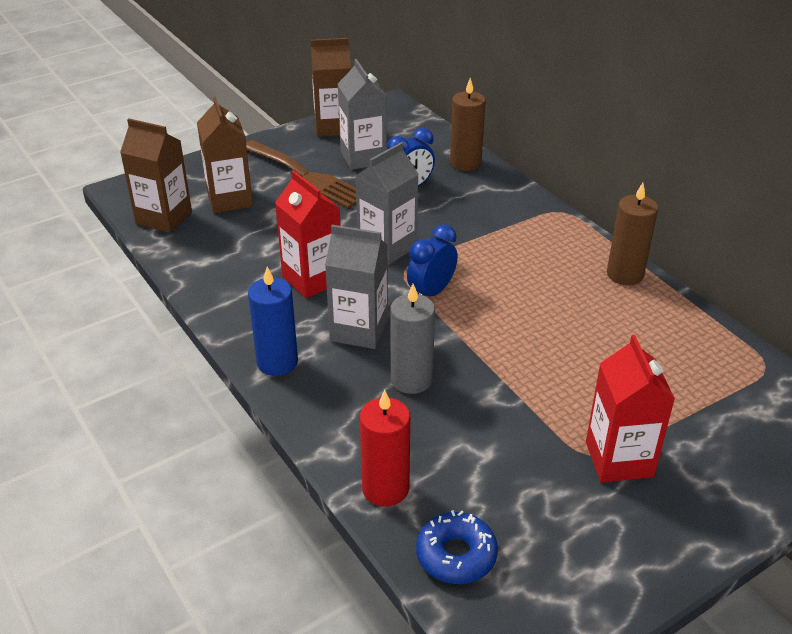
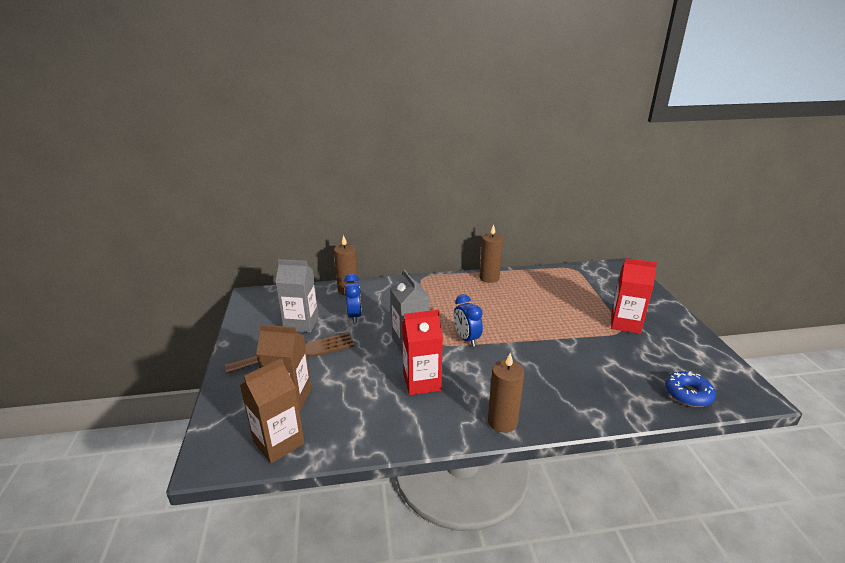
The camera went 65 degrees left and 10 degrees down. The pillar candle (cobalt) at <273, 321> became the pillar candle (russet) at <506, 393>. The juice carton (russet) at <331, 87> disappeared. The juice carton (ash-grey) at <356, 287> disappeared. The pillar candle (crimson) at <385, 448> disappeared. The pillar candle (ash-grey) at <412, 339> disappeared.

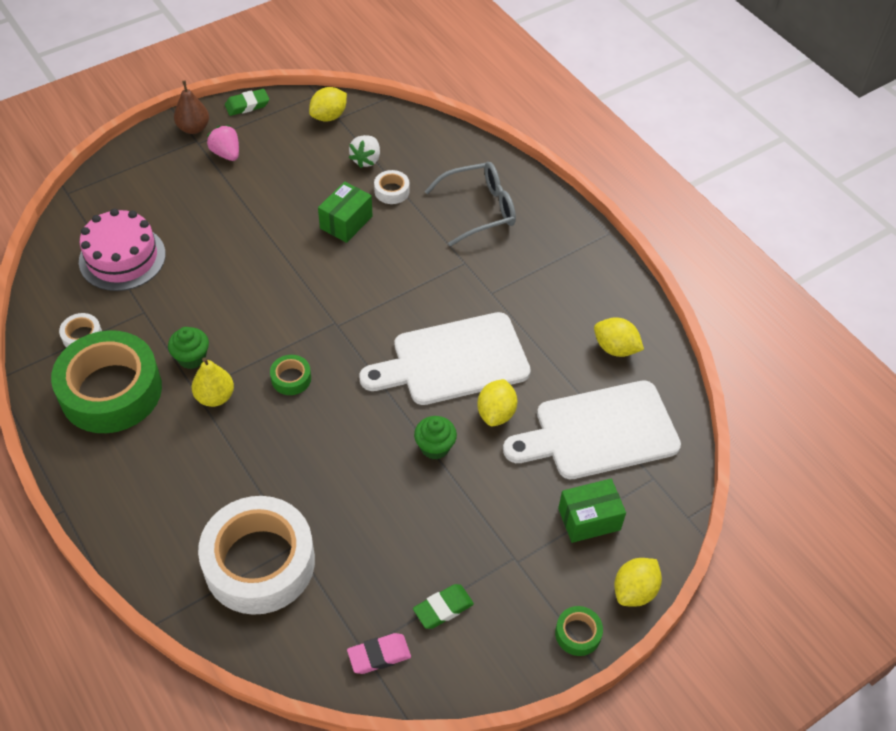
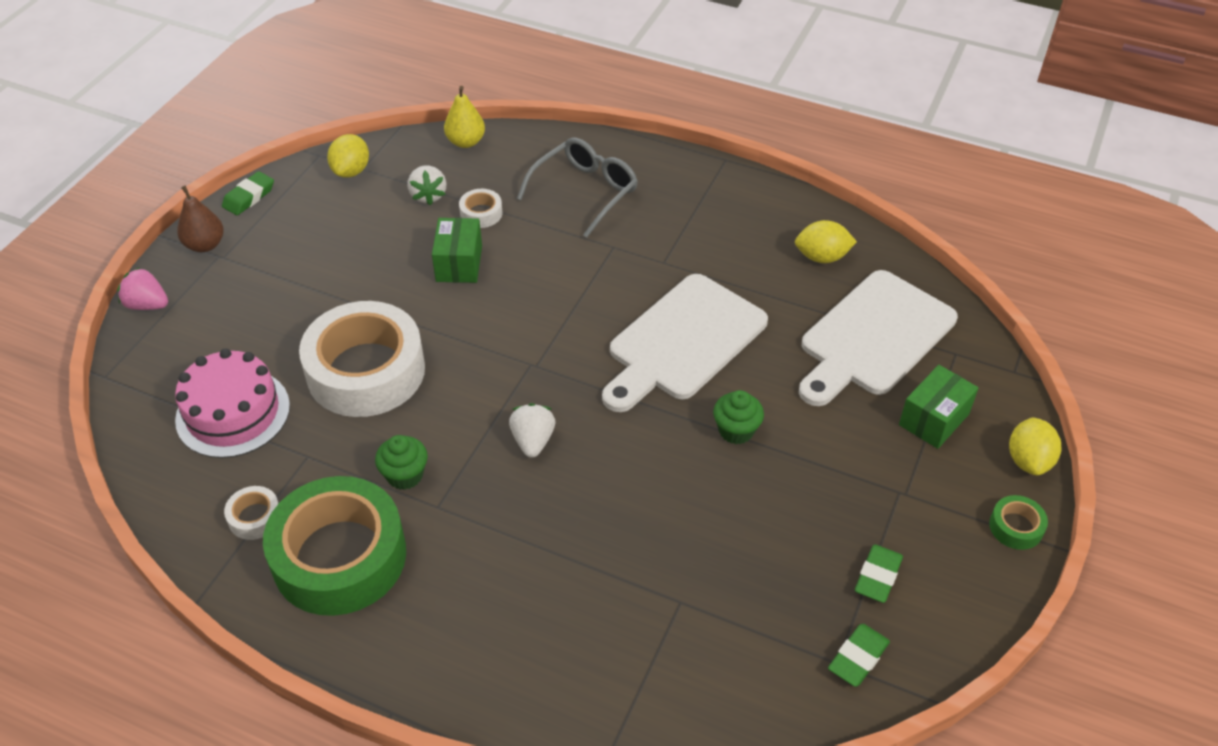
The camera went 30 degrees left and 5 degrees down. The pear (bright yellow) moved from <213, 382> to <464, 117>. The tape (snow-white) moved from <256, 555> to <362, 359>. The berry (rosy) moved from <223, 143> to <142, 288>. The tape (green) at <290, 375> was replaced by the berry (snow-white) at <532, 430>. The gum eraser (rosy) at <379, 653> became the gum eraser (green) at <859, 655>. The lemon (bright yellow) at <497, 402> disappeared.

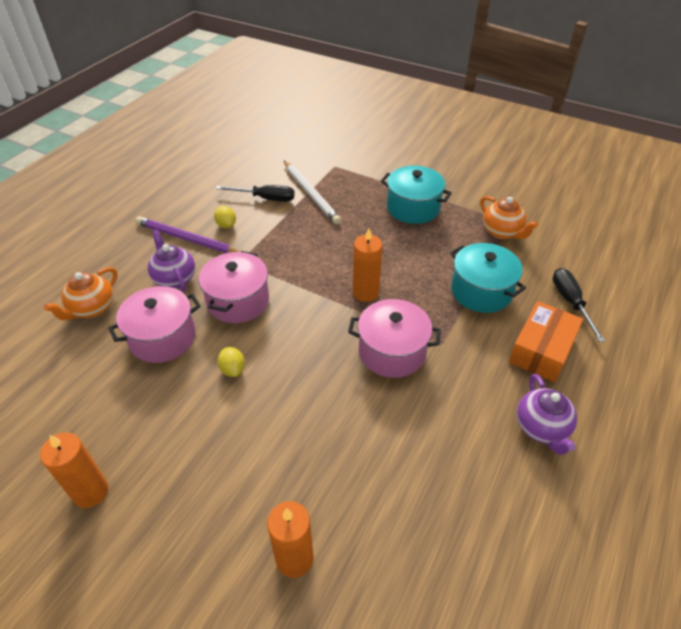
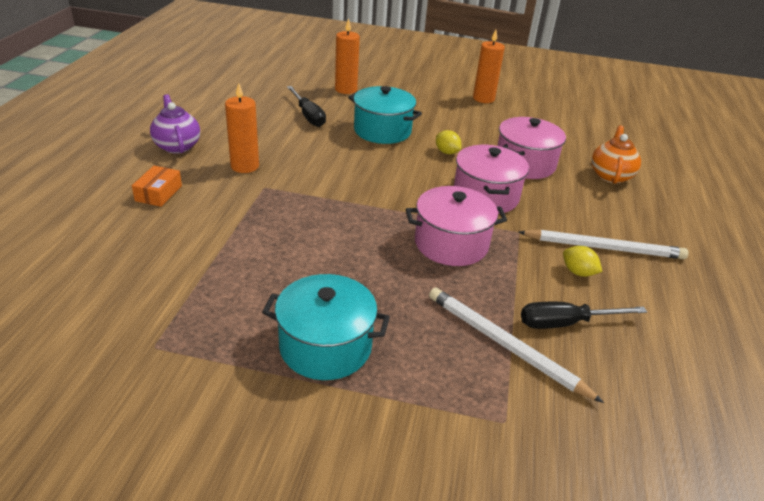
The camera went 160 degrees right and 10 degrees down. The lead pencil (violet) at <188, 234> became the lead pencil (snow-white) at <603, 244>. The tea pot (violet) at <171, 261> disappeared. The pot (rosy) moved from <394, 338> to <456, 226>. The pillar candle (bright orange) moved from <367, 265> to <242, 128>. The pot (turquoise) moved from <488, 278> to <385, 115>. The tea pot (bright orange) at <509, 217> disappeared. The package (bright orange) at <546, 341> changed to 0.59 times the size. The hand screwdriver (ebony) moved from <579, 305> to <306, 106>.

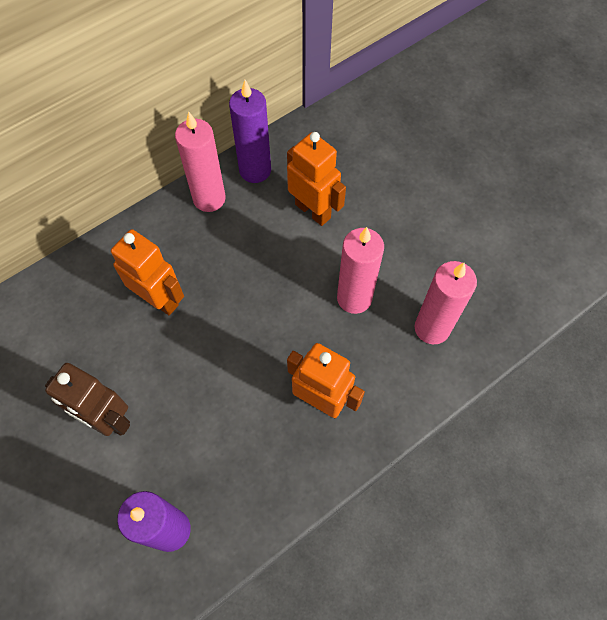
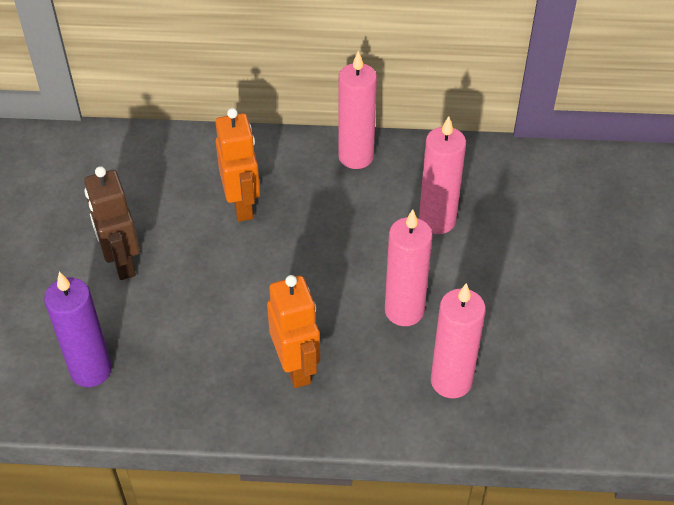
The camera went 40 degrees right and 15 degrees down. The pillar candle (violet) at <250, 131> disappeared. The robot (bright orange) at <316, 179> was replaced by the pillar candle (rosy) at <442, 175>.

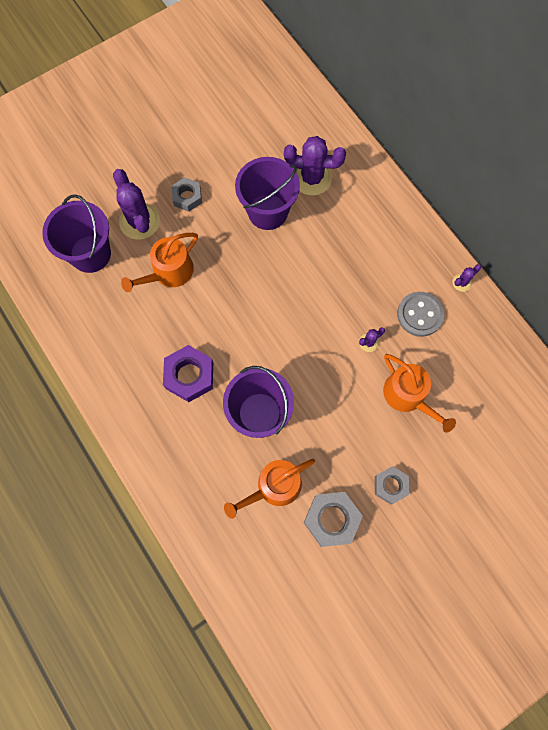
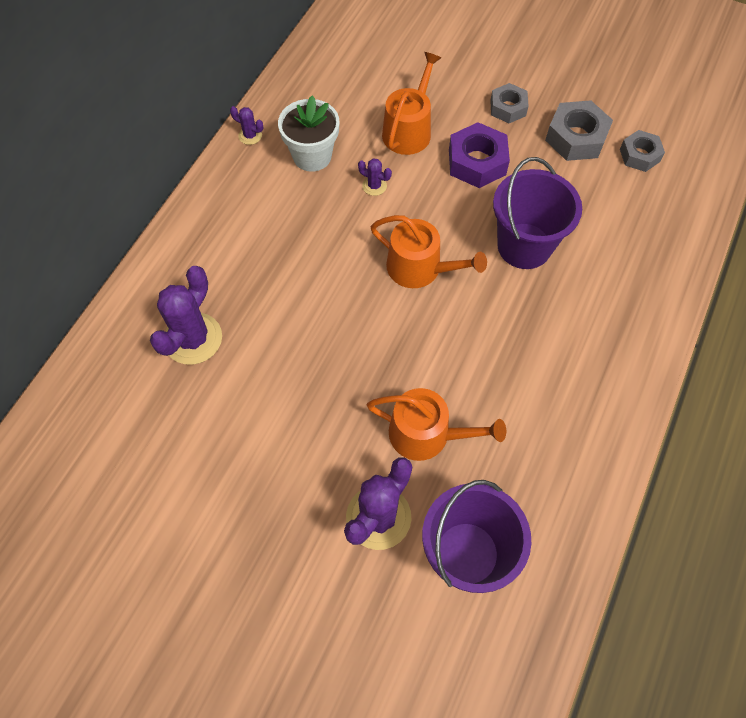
The camera went 120 degrees left and 10 degrees down. The hexagon nut (violet) moved from <188, 373> to <479, 155>. The hexagon nut (ash-grey) moved from <186, 194> to <642, 151>. The watering pot (bright orange) moved from <269, 489> to <428, 251>. The pail (violet) at <267, 193> disappeared. The prickly plant (violet) at <315, 166> turned 45 degrees clockwise. The button (ash-grey) at <420, 314> was replaced by the plant pot (snow-white) at <308, 133>.

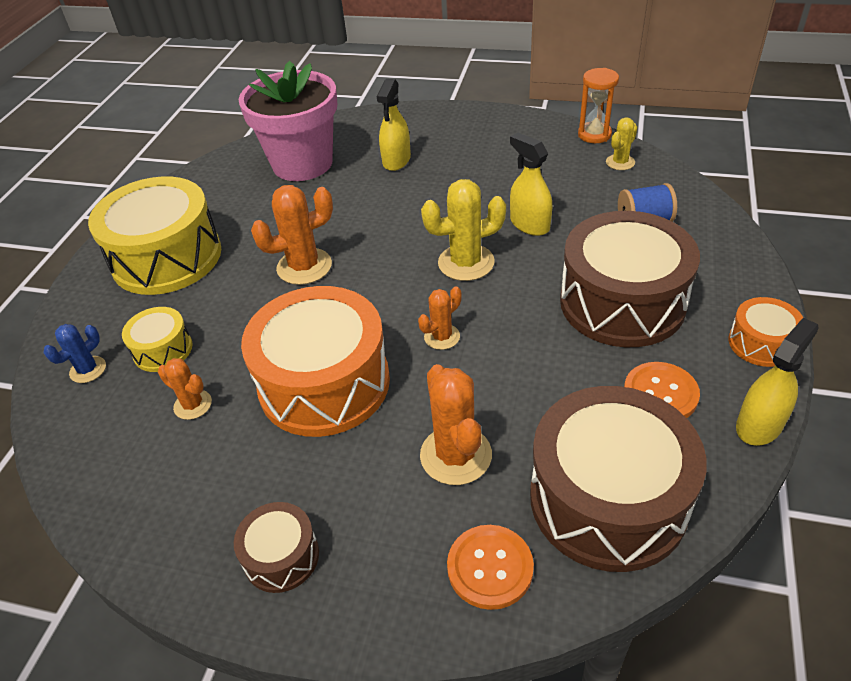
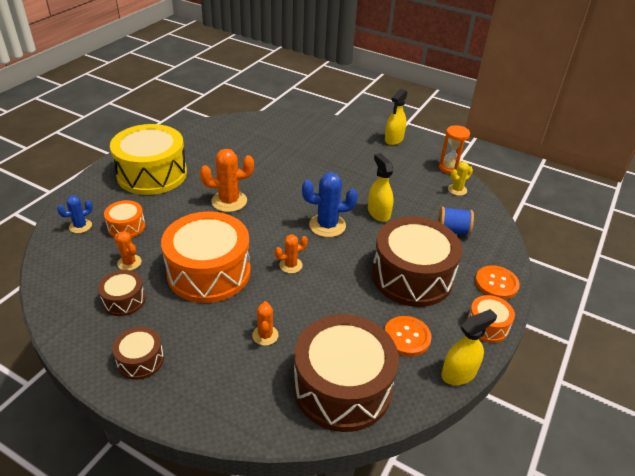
The camera went 10 degrees right and 5 degrees down. The toy drum (bright yellow) at <157, 339> became the toy drum (bright orange) at <124, 219>. The plant pot (rosy) at <288, 121> disappeared. The spray cleaner (bright yellow) moved from <394, 125> to <396, 117>. The prickly plant (bright orange) at <456, 424> changed to 0.58 times the size. The prickly plant (bright yellow) at <463, 230> became the prickly plant (cobalt) at <330, 204>. The button (bright orange) moved from <490, 567> to <497, 282>. The toy drum (russet) at <122, 293> appeared.

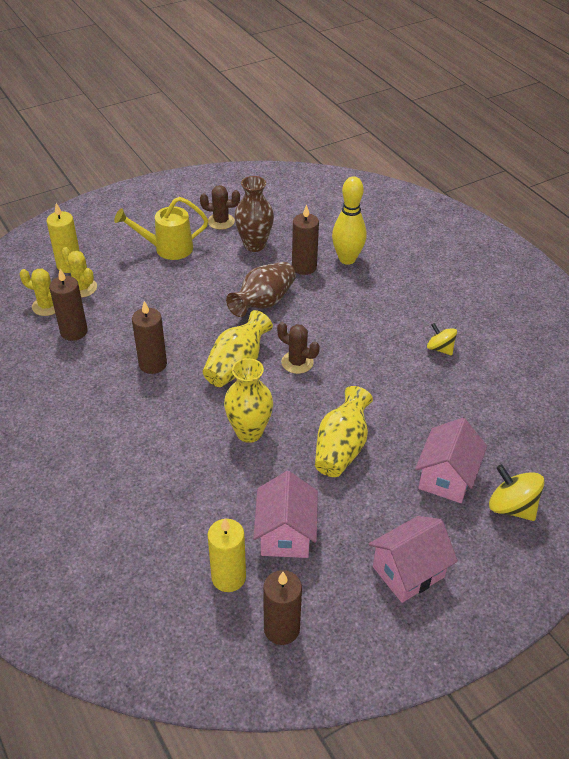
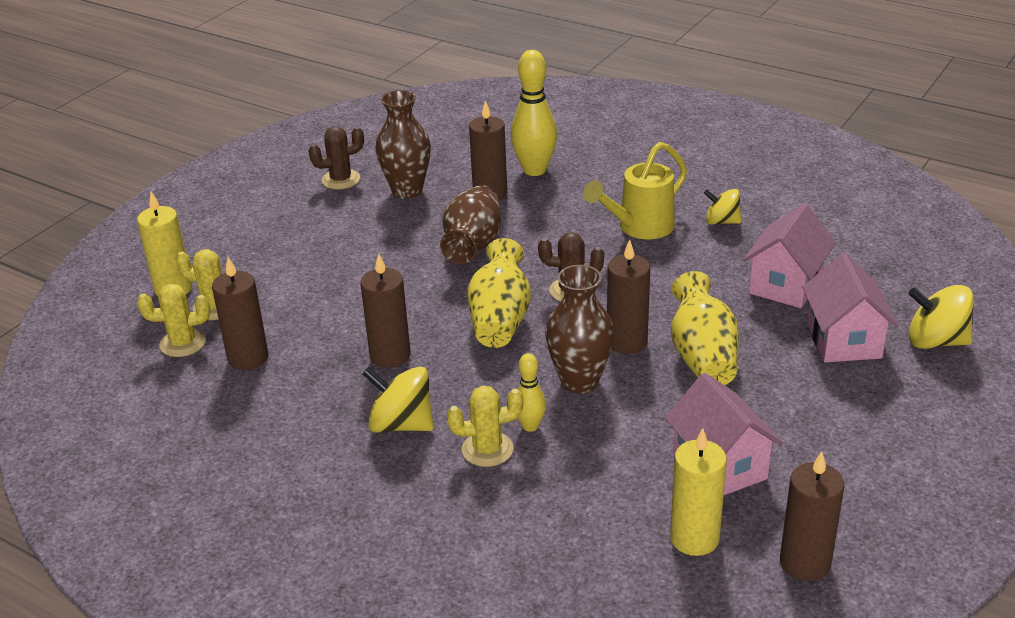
The camera went 25 degrees left and 10 degrees down. The watering pot (bright yellow) moved from <161, 228> to <635, 190>. The tall vase (bright yellow) at <248, 400> became the tall vase (russet) at <579, 329>. The cottage (rosy) moved from <413, 559> to <789, 256>. The toy top (bright yellow) at <398, 400> appeared. The prickly plant (bright yellow) at <485, 426> appeared. The skittle (bright yellow) at <531, 392> appeared. The pillar candle (russet) at <628, 296> appeared.

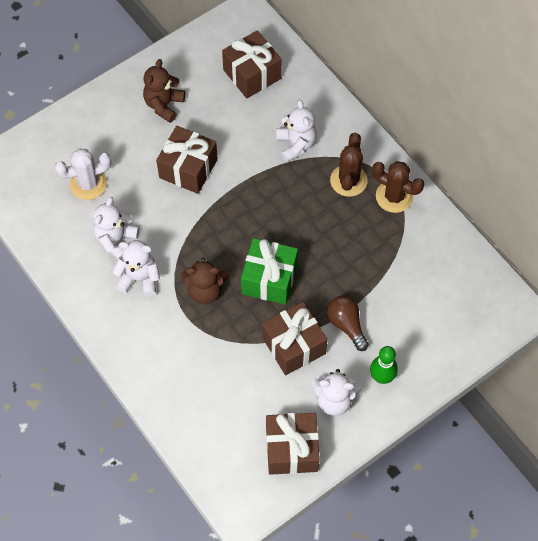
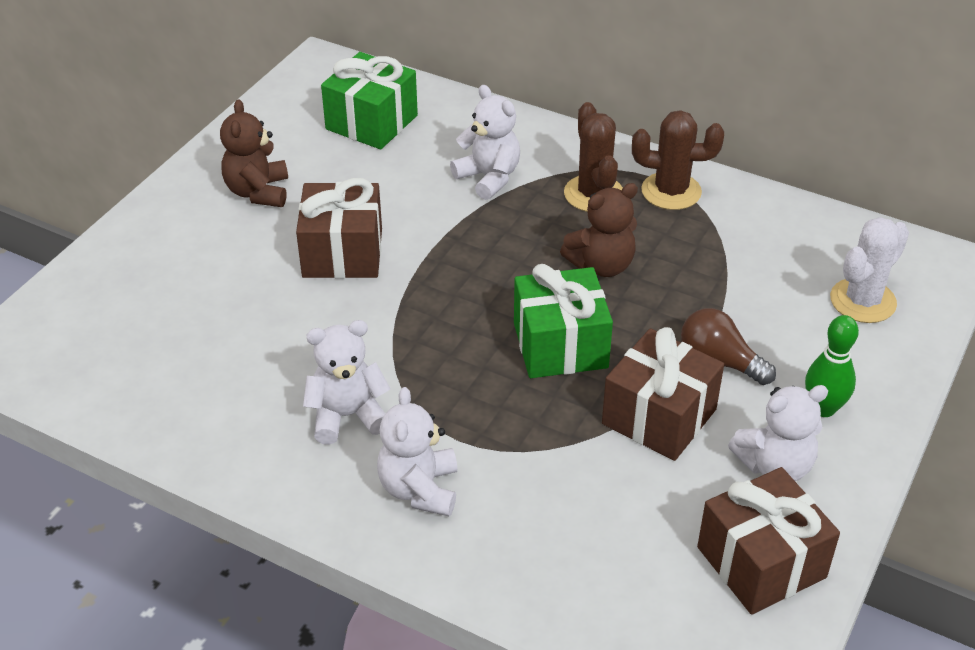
The camera went 25 degrees left and 20 degrees down. The prickly plant (snow-white) moved from <82, 174> to <869, 270>. The stuffed bear (snow-white) moved from <116, 227> to <417, 451>. The stuffed bear (russet) moved from <204, 281> to <599, 230>. The wrapped gift (russet) at <252, 64> became the wrapped gift (green) at <369, 100>.

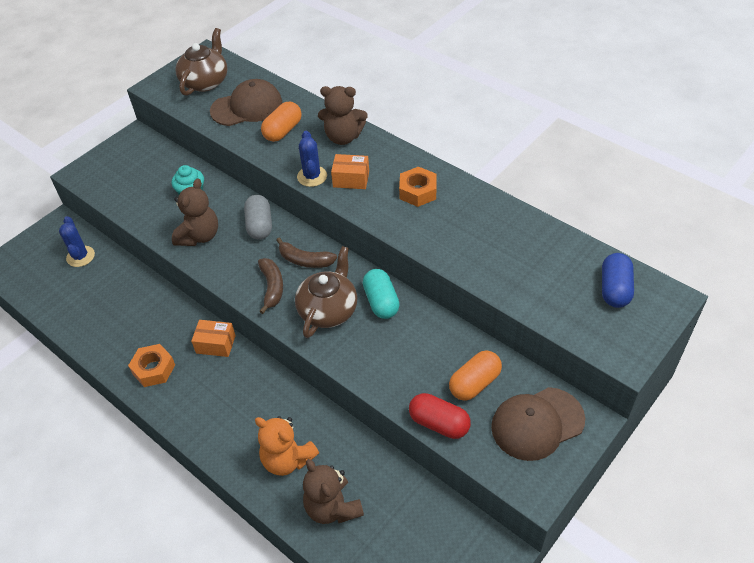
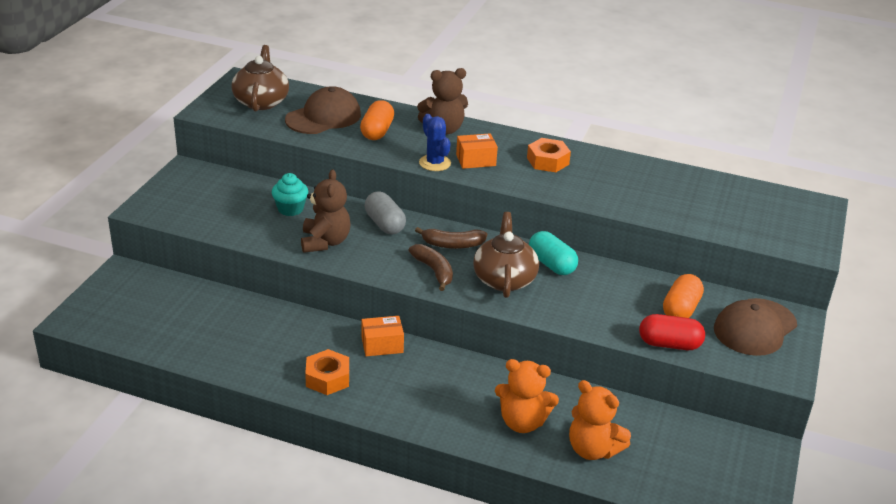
The camera went 25 degrees left and 15 degrees down. The prickly plant (cobalt) at <77, 241> disappeared. The stuffed bear (russet) at <333, 491> became the stuffed bear (bright orange) at <600, 420>. The pill (cobalt) at <618, 280> disappeared.

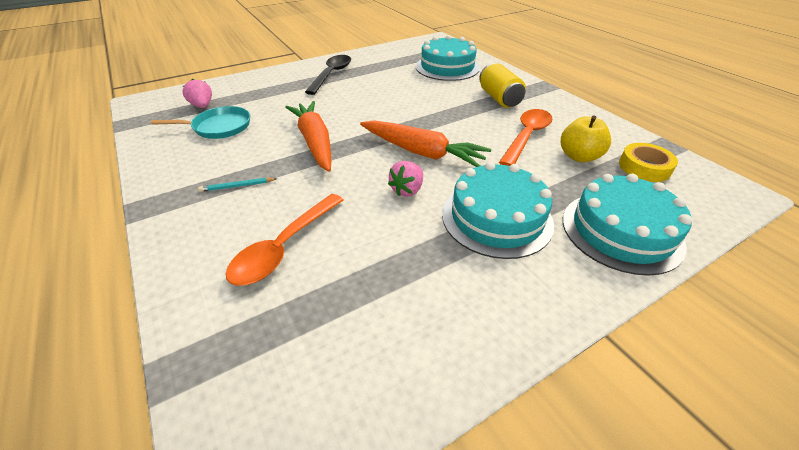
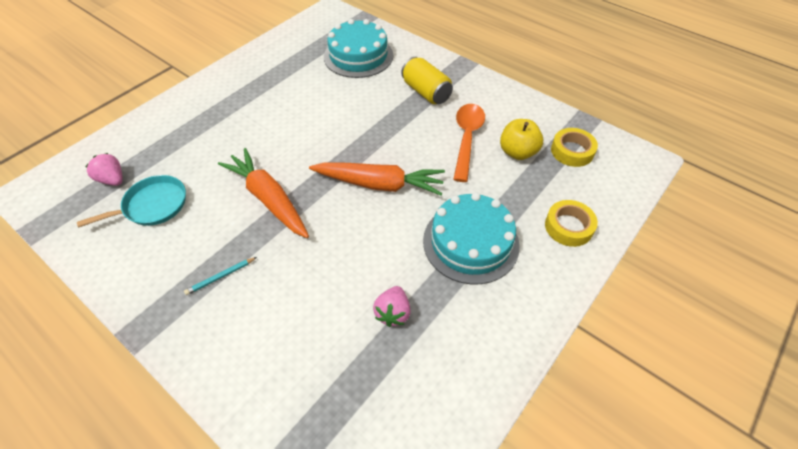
The camera went 20 degrees left and 10 degrees up. The spoon (bright orange) at <285, 240> disappeared. The spoon (ebony) at <328, 75> disappeared. The berry (rosy) moved from <405, 179> to <392, 306>. The cake (turquoise) at <627, 225> was replaced by the tape (bright yellow) at <571, 223>.

